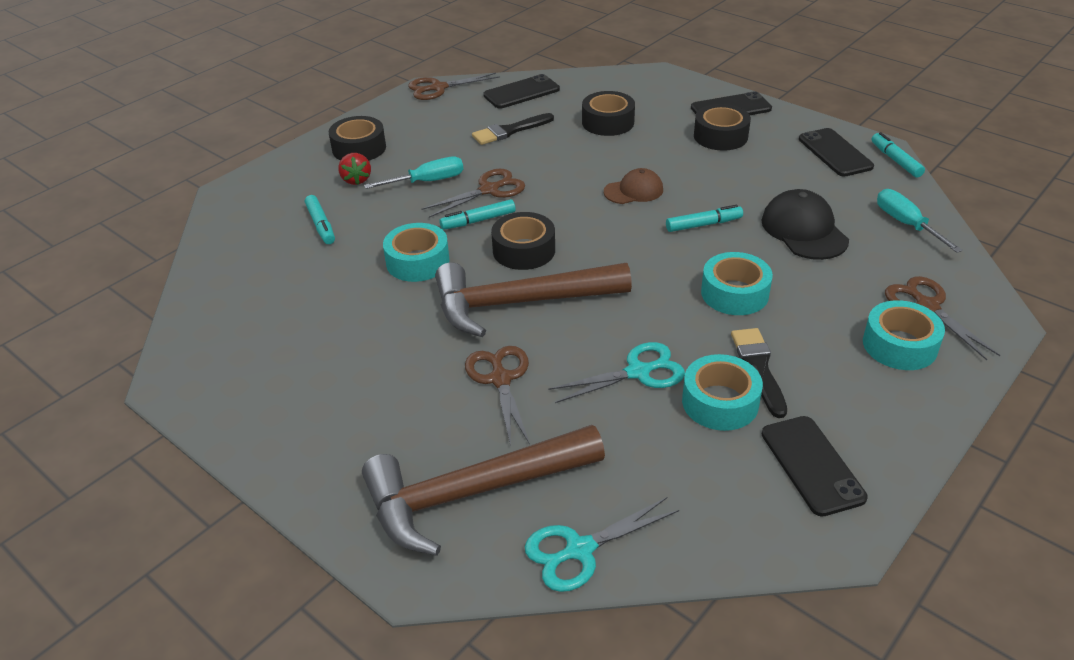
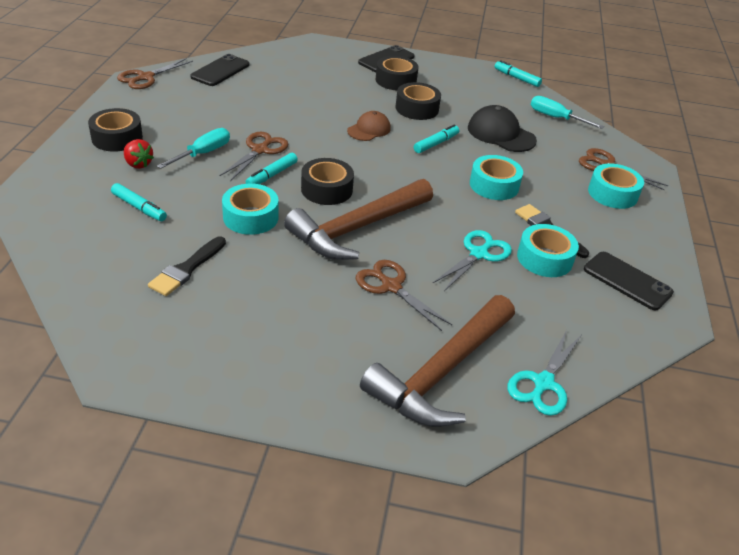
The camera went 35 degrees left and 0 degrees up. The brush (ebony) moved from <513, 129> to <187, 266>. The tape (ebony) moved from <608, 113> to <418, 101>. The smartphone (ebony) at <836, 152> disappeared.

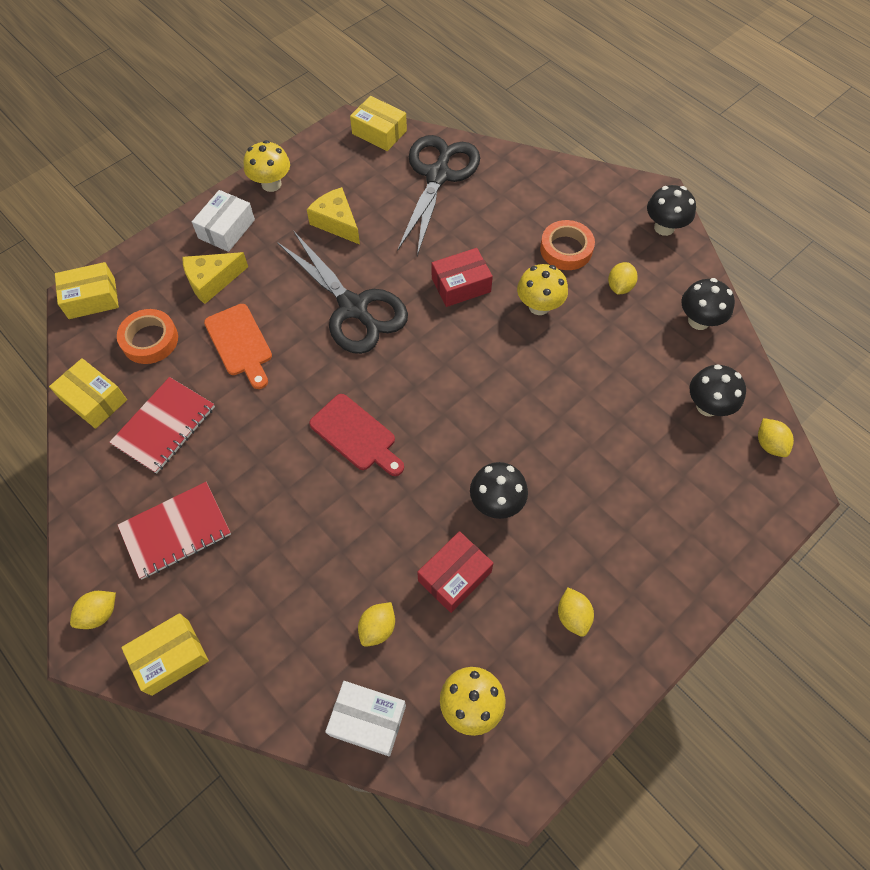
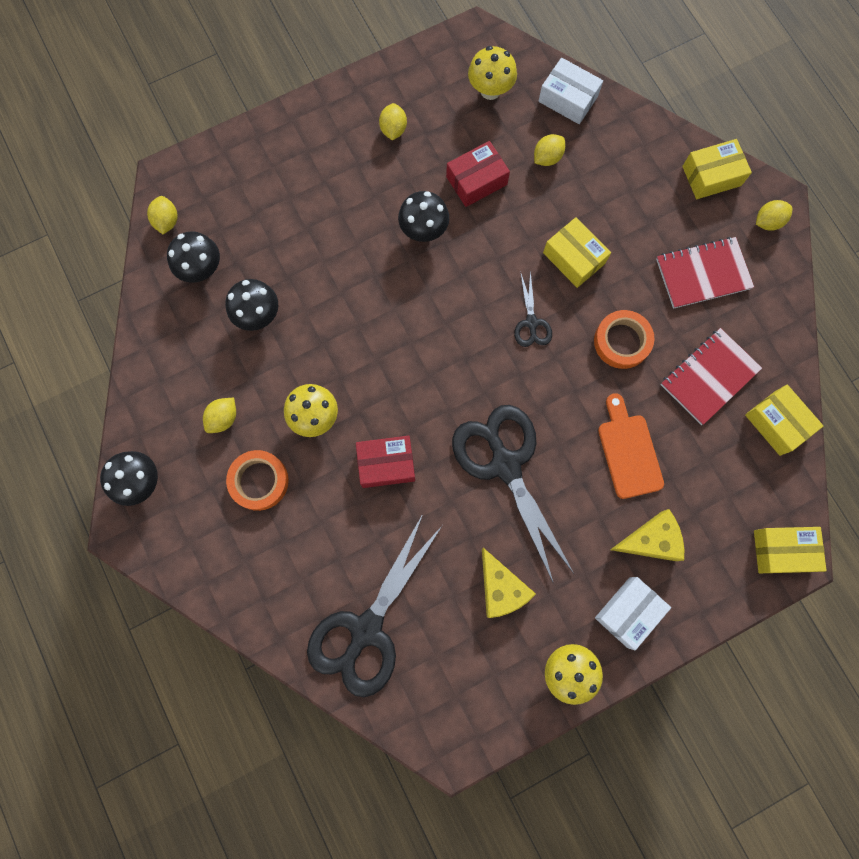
The camera went 165 degrees left and 15 degrees up. The tape (bright orange) moved from <147, 336> to <624, 339>. The bread board (crimson) at <356, 435> was replaced by the scissors (ebony) at <533, 308>. The package (bright yellow) moved from <378, 123> to <577, 252>. The toadstool (ebony) moved from <708, 304> to <251, 305>.

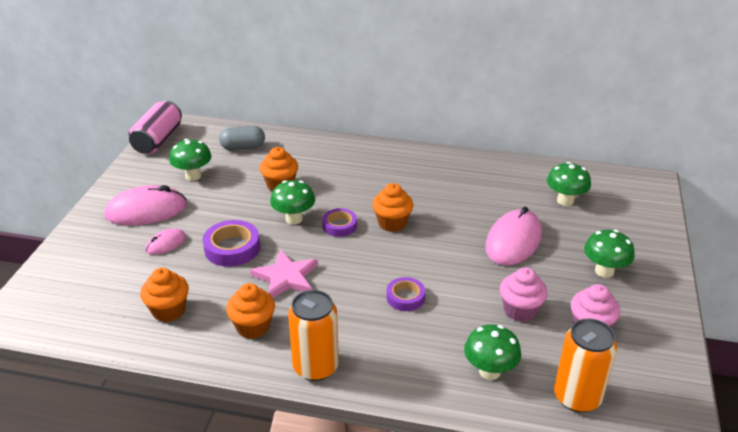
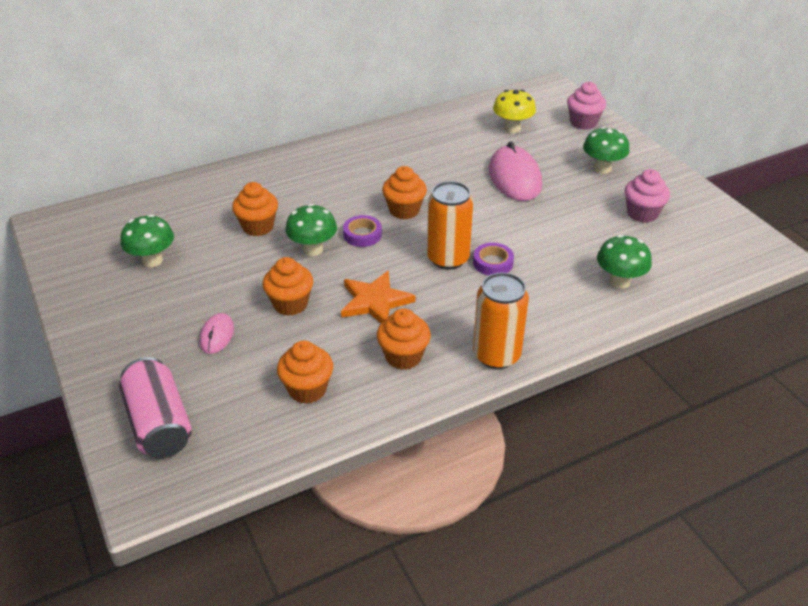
The camera went 40 degrees left and 5 degrees up. The PC mouse (rosy) at <145, 205> disappeared. The can (rosy) moved from <155, 127> to <155, 407>. The tape (violet) at <231, 243> was replaced by the fairy cake (bright orange) at <288, 286>. The pill (ash-grey) at <242, 138> disappeared. The star shape (rosy) at <284, 273> became the star shape (bright orange) at <378, 296>. The fairy cake (rosy) moved from <524, 294> to <586, 106>. The toadstool (green) at <569, 184> became the toadstool (bright yellow) at <514, 111>. The can (bright orange) moved from <585, 365> to <450, 225>.

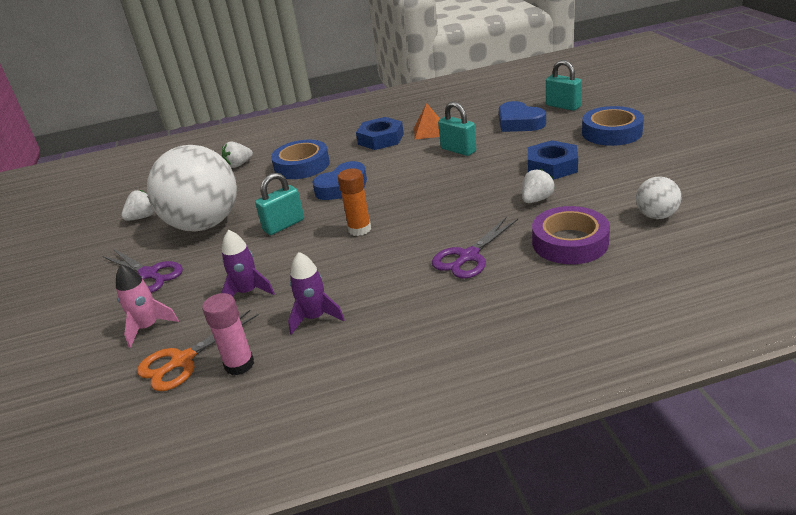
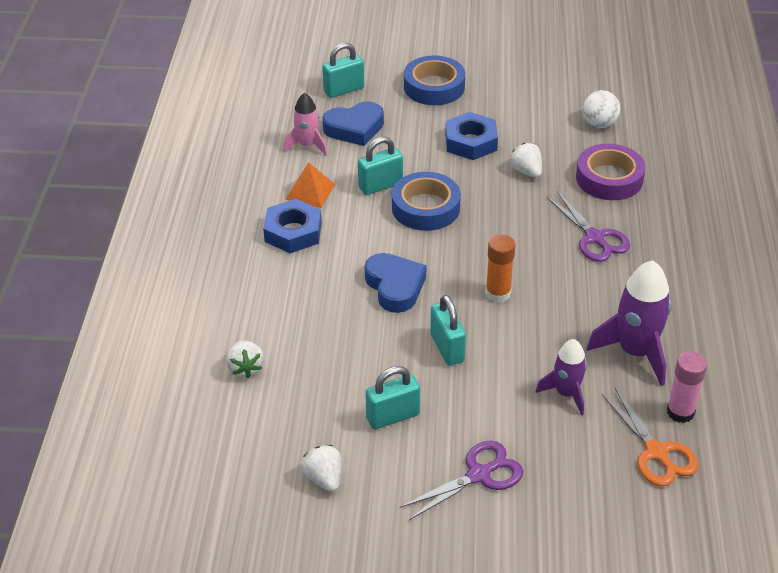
The camera went 75 degrees left and 10 degrees up. The toy rocket (rosy) moved from <147, 306> to <305, 124>. The play ball (snow-white) at <192, 188> was replaced by the small lock (turquoise) at <392, 397>. The tape (cobalt) moved from <300, 159> to <426, 201>. The toy rocket (violet) at <316, 293> changed to 1.63 times the size.

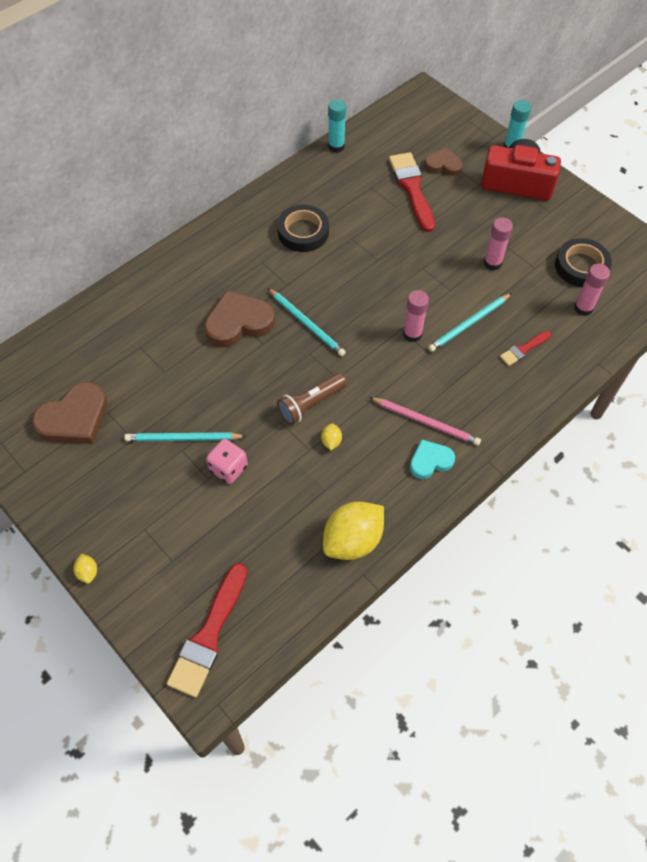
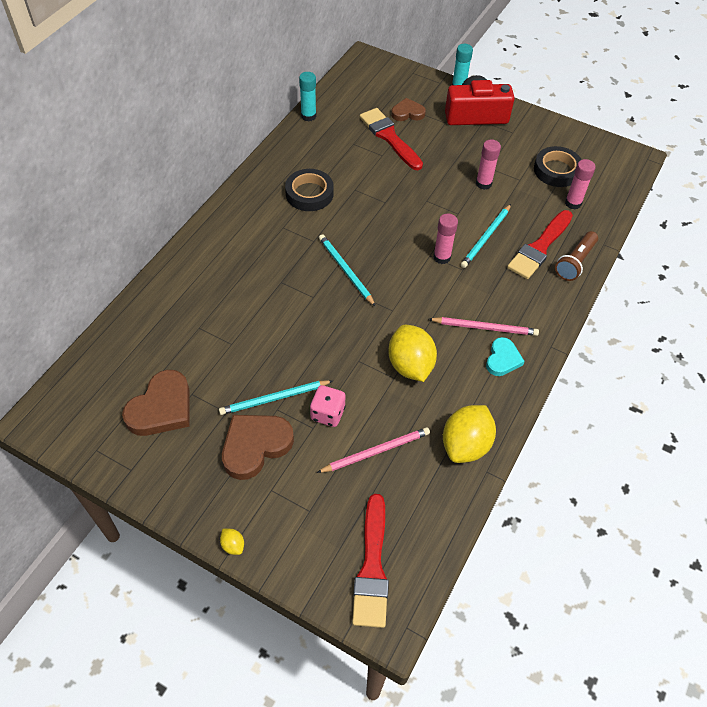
The camera went 20 degrees left and 5 degrees down. The love heart (russet) moved from <239, 318> to <258, 447>. The lead pencil (turquoise) at <307, 322> turned 150 degrees counterclockwise. The torch (russet) moved from <312, 399> to <576, 256>. The lemon (bright yellow) at <331, 436> changed to 2.39 times the size. The love heart (turquoise) at <432, 459> turned 150 degrees clockwise. The brush (crimson) at <525, 348> changed to 1.91 times the size. The lead pencil (rosy) at <373, 450> appeared.

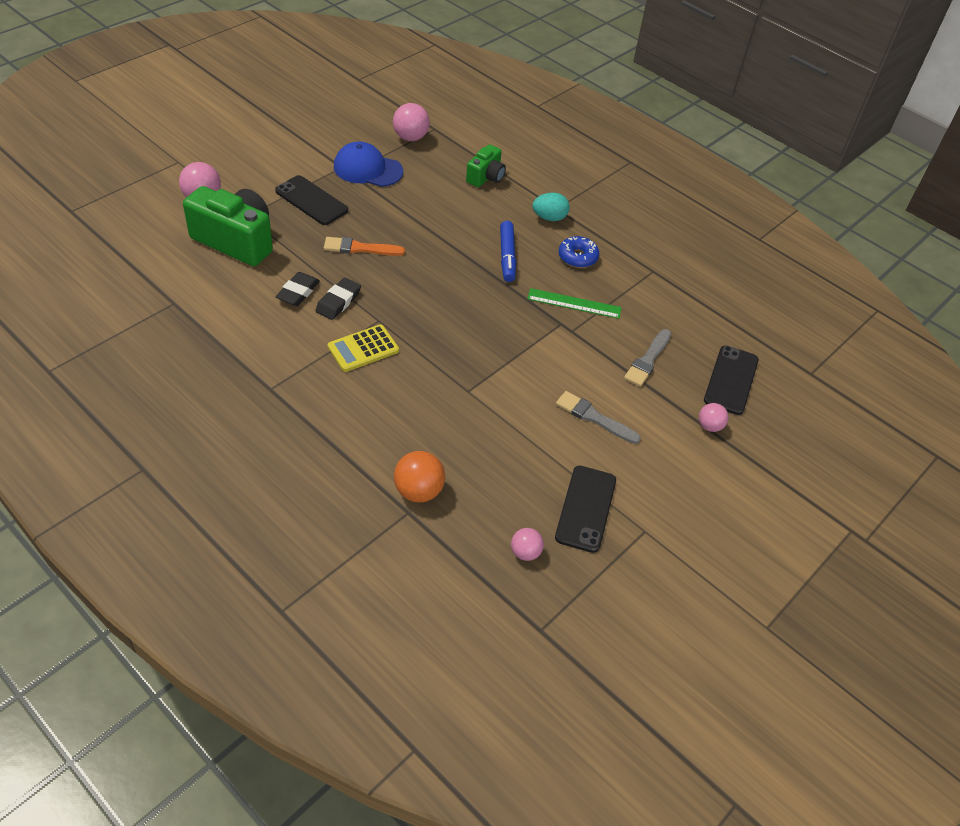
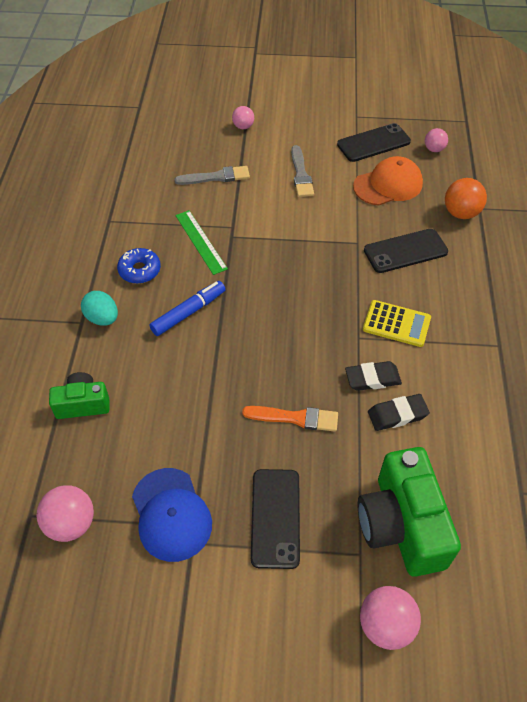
The camera went 125 degrees left and 5 degrees up. The brush (bright orange) at <364, 246> turned 45 degrees counterclockwise. The smartphone (ebony) moved from <731, 380> to <406, 251>. The cap (bright orange) at <388, 181> appeared.

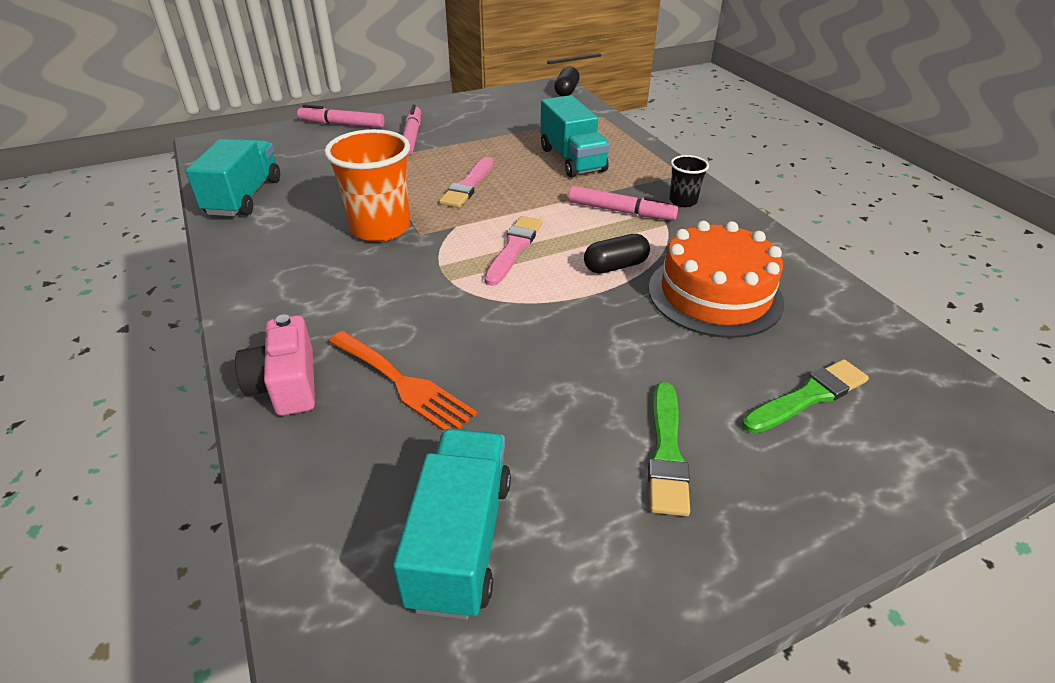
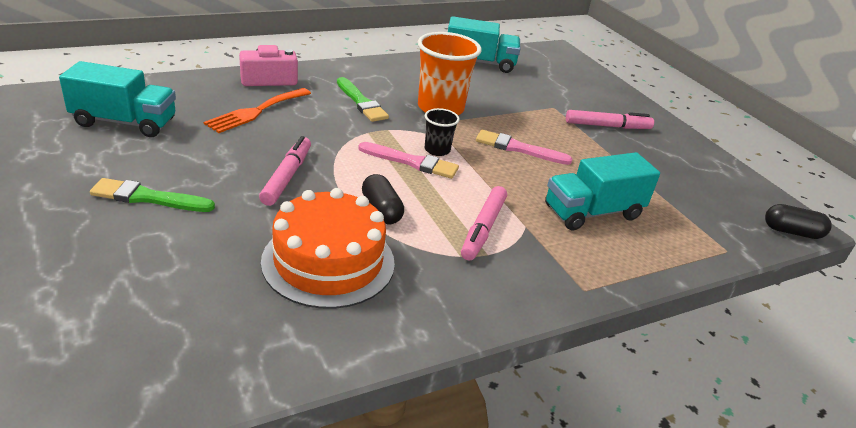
The camera went 85 degrees right and 5 degrees down. The felt pen (rosy) moved from <340, 116> to <285, 171>. The beaker (ebony) moved from <689, 181> to <442, 132>. The brush (green) moved from <805, 396> to <363, 99>.

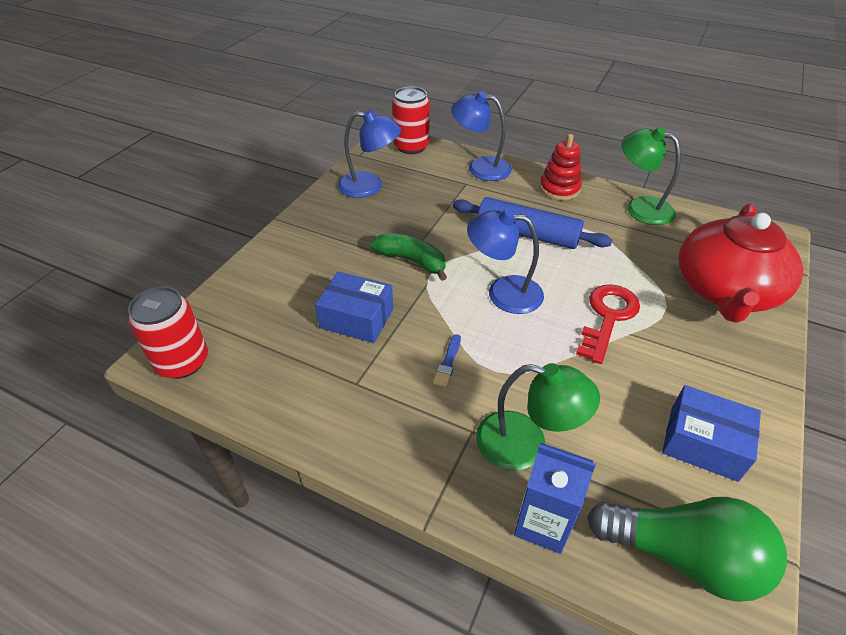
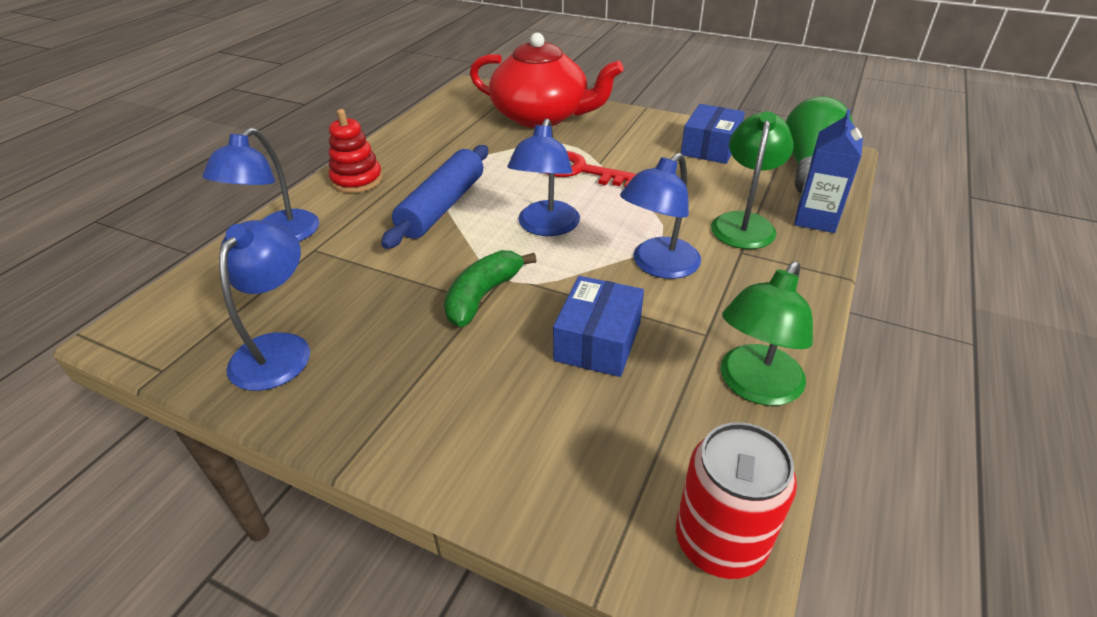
The camera went 90 degrees left and 5 degrees down. The can (crimson) at <411, 120> disappeared. The brush (cobalt) at <447, 360> was replaced by the desk lamp (cobalt) at <660, 216>. The desk lamp (green) moved from <651, 176> to <767, 334>.

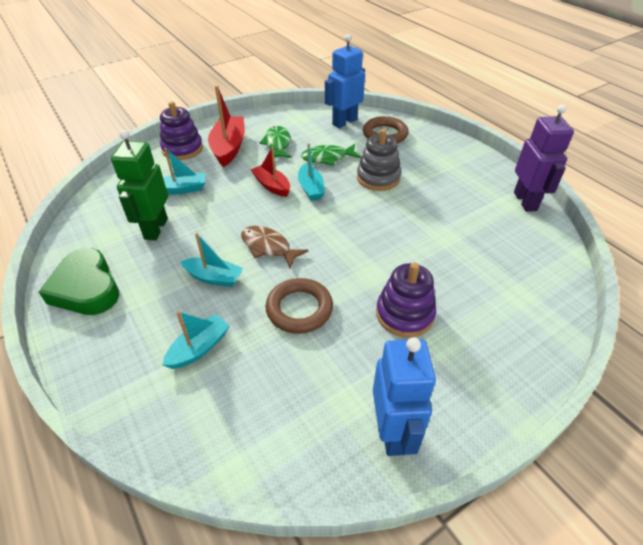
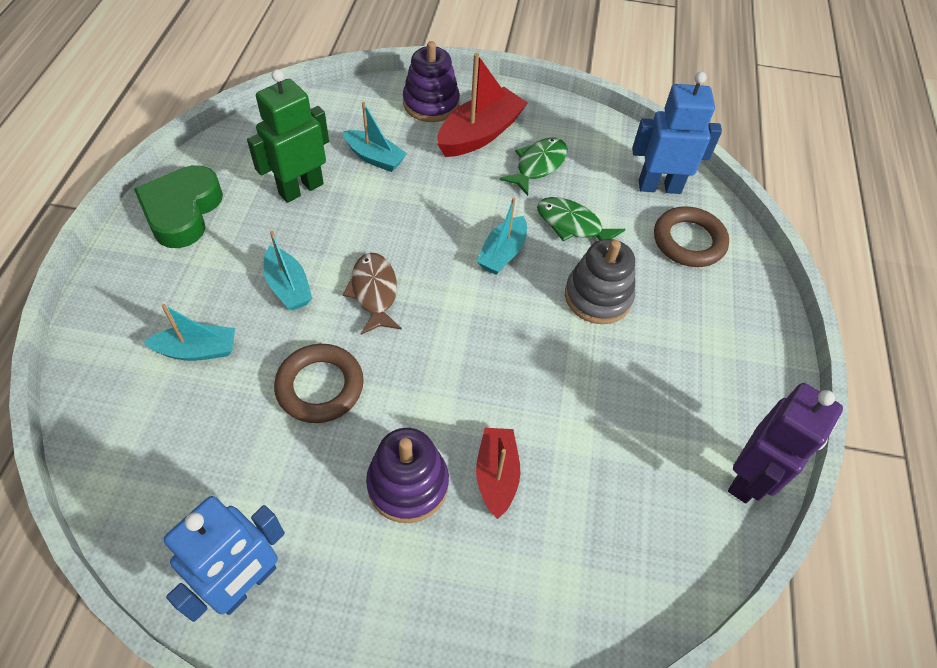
The camera went 40 degrees right and 10 degrees up. The boat (crimson) moved from <270, 172> to <498, 473>.

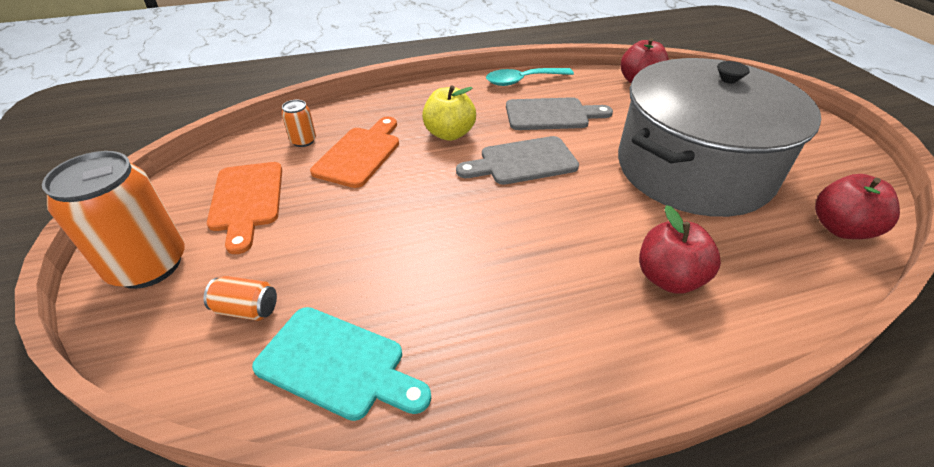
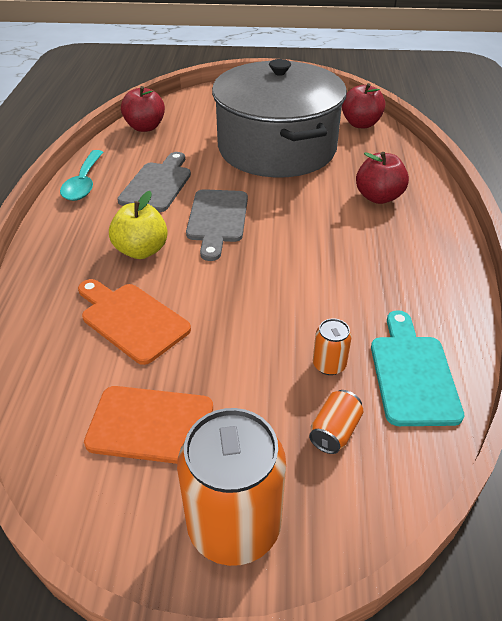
The camera went 70 degrees left and 0 degrees up. The bread board (turquoise) at <341, 364> turned 45 degrees counterclockwise. The can (bright orange) moved from <298, 123> to <332, 347>.

